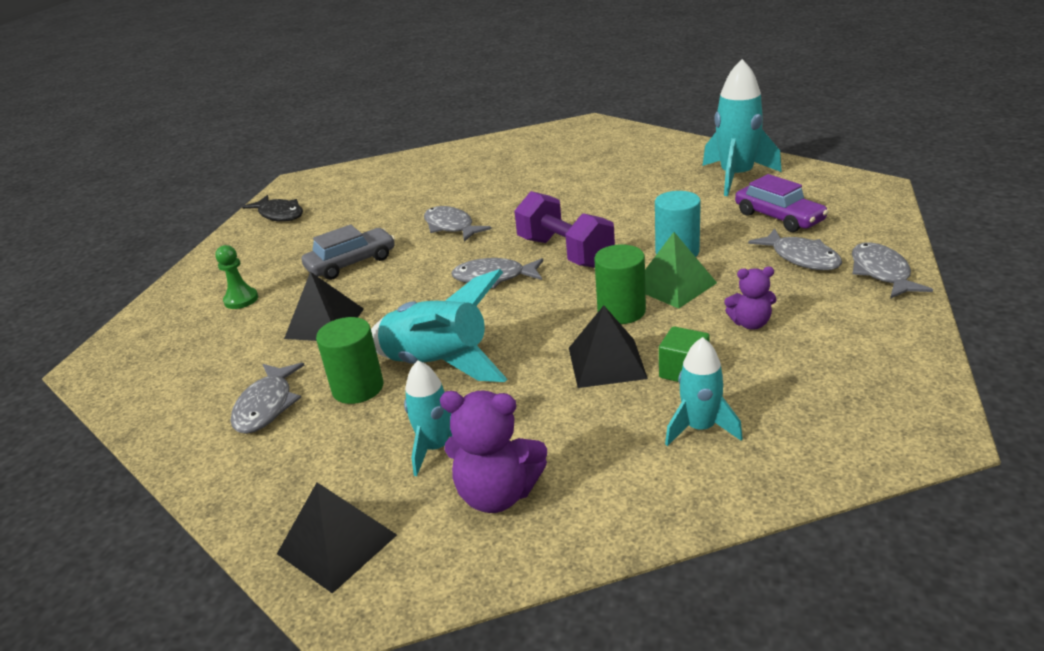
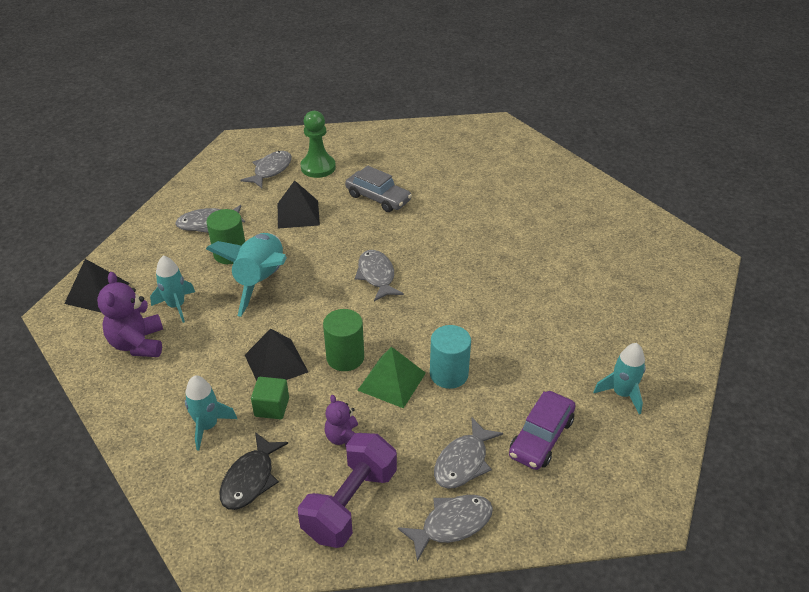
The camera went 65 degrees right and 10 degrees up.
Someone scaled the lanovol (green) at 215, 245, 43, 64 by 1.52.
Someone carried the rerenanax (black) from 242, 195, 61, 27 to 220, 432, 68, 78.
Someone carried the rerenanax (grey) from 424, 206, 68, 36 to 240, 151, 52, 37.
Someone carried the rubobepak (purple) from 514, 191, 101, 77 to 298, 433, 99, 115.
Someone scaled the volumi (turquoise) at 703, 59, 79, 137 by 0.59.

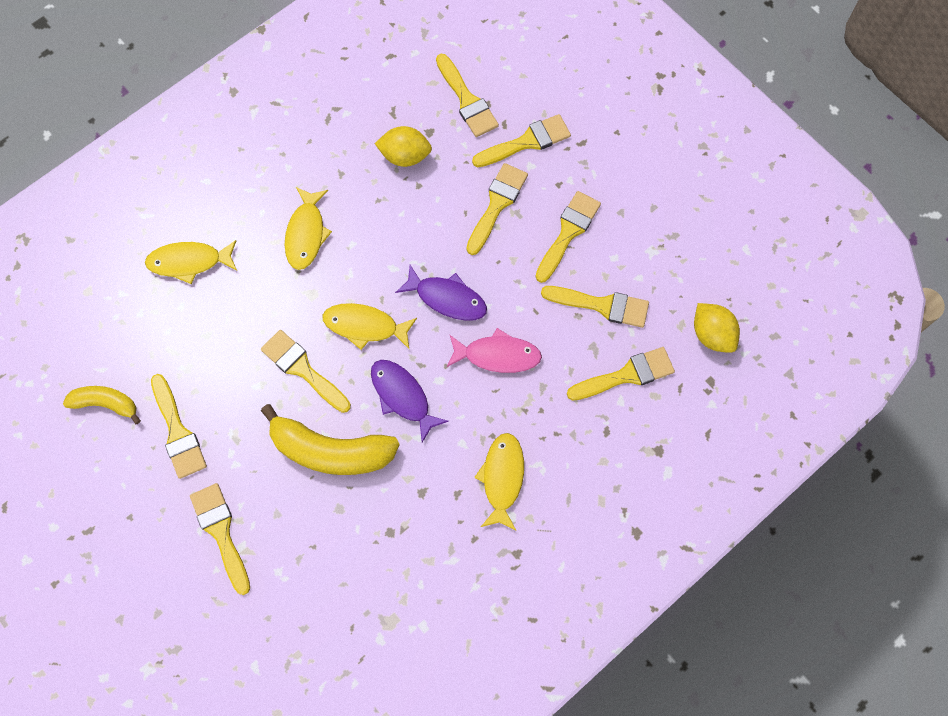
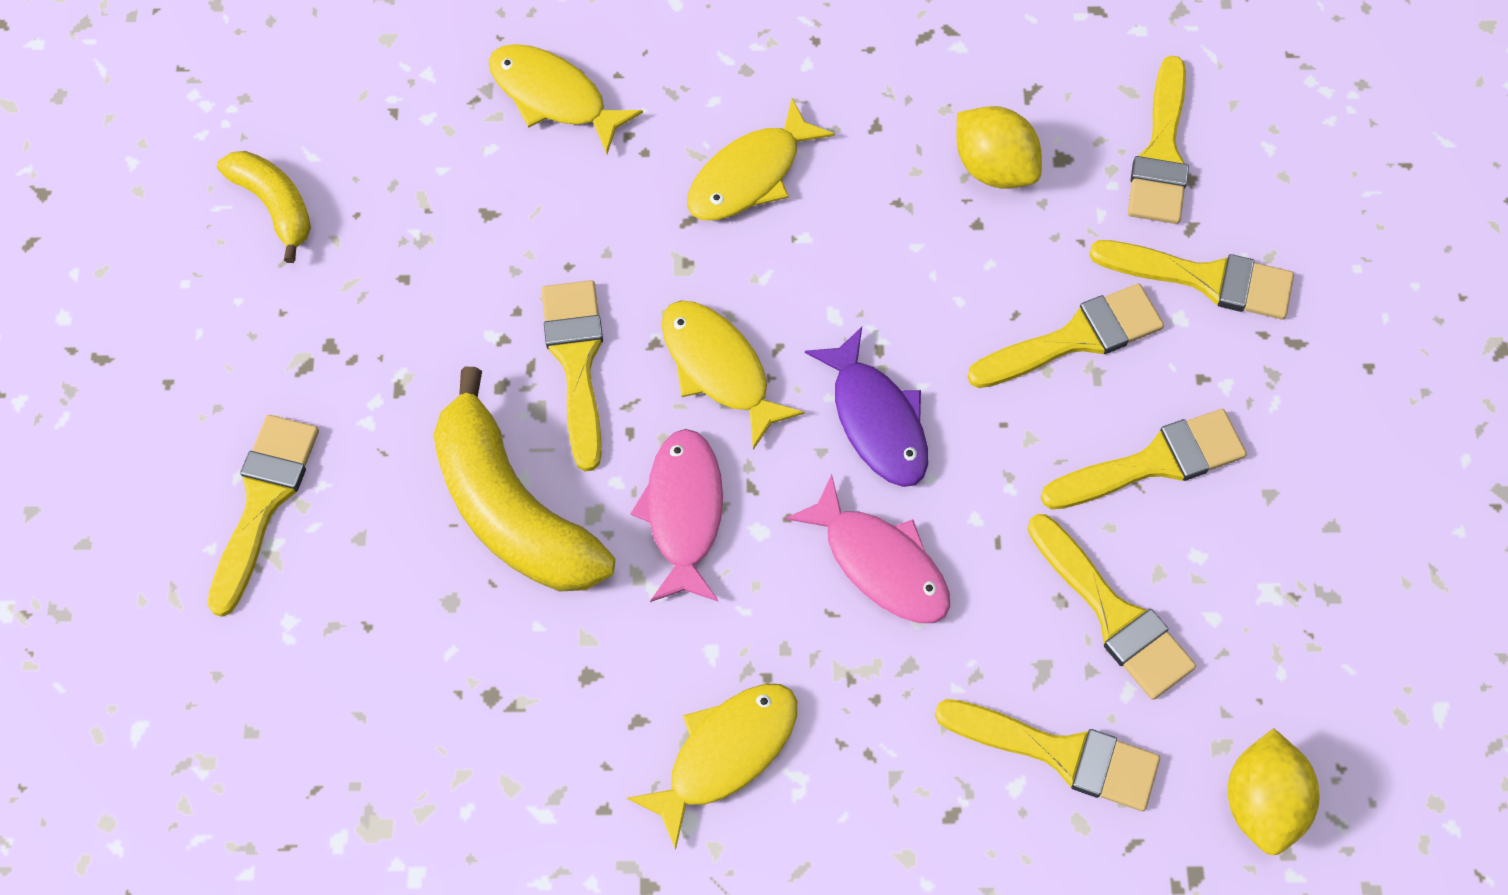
The camera went 40 degrees right and 5 degrees down.
Someone took away the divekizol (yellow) at 151, 374, 56, 105.
Someone repainted the rerenanax (purple) at 371, 360, 78, 82, which became the rerenanax (pink) at 630, 429, 93, 173.

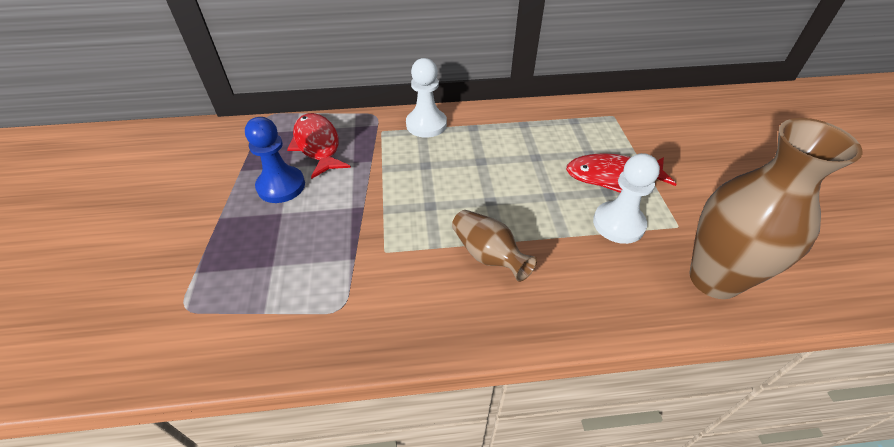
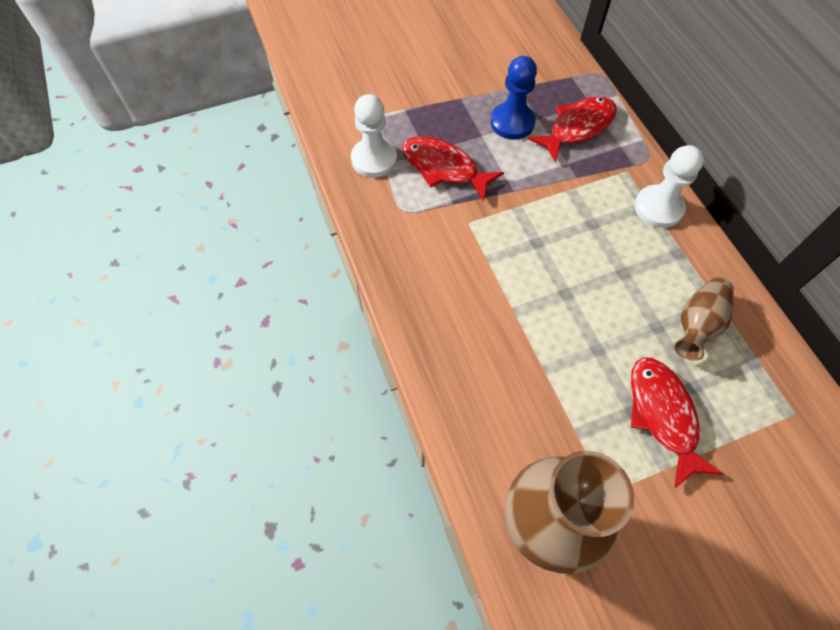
The camera went 75 degrees right and 15 degrees up.
Someone carried the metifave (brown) from 452, 210, 85, 72 to 674, 278, 60, 83.
Someone carried the lanovol (white) from 593, 153, 67, 91 to 351, 94, 46, 84.
Someone put down the rerenanax (red) at 402, 136, 102, 66.

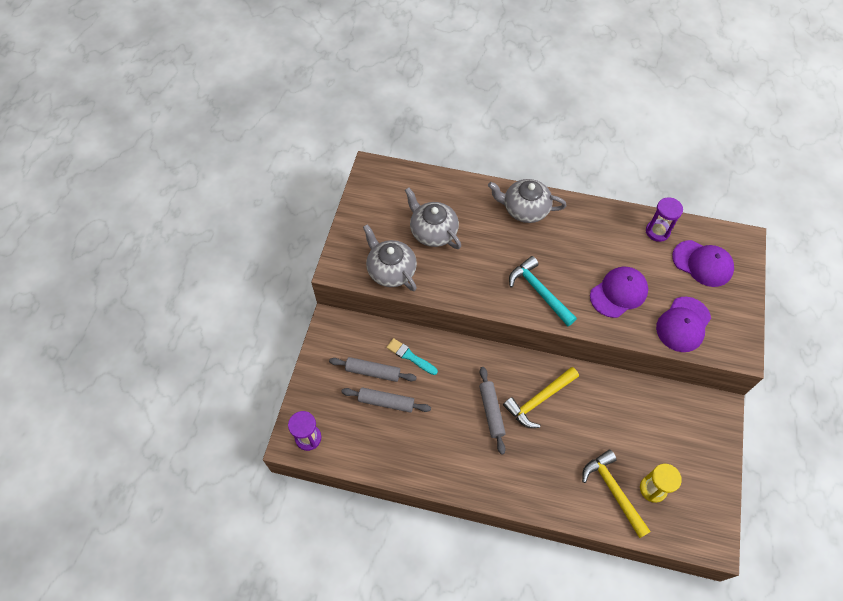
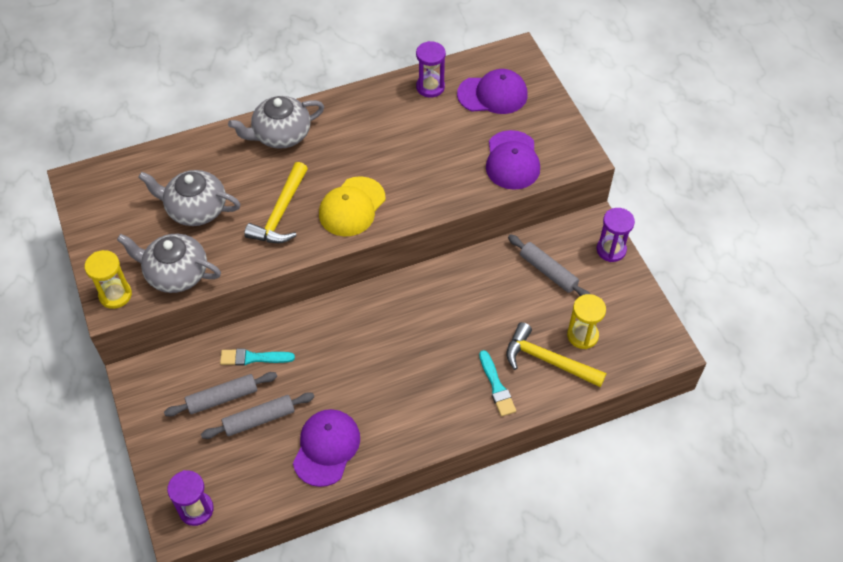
The camera went 35 degrees left and 5 degrees down.
Someone carried the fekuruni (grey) from 479, 367, 27, 88 to 508, 234, 82, 62.
Someone carried the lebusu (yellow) from 503, 367, 76, 61 to 244, 162, 64, 81.
Someone swapped the lebusu (turquoise) at 509, 256, 68, 70 for the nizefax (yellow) at 319, 176, 67, 61.
Someone carried the nizefax (purple) from 590, 267, 58, 51 to 293, 409, 67, 78.
Someone put down the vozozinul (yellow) at 85, 250, 47, 59.
Someone put down the divekizol (turquoise) at 479, 350, 37, 67.
Someone put down the vozozinul (purple) at 597, 208, 38, 54.

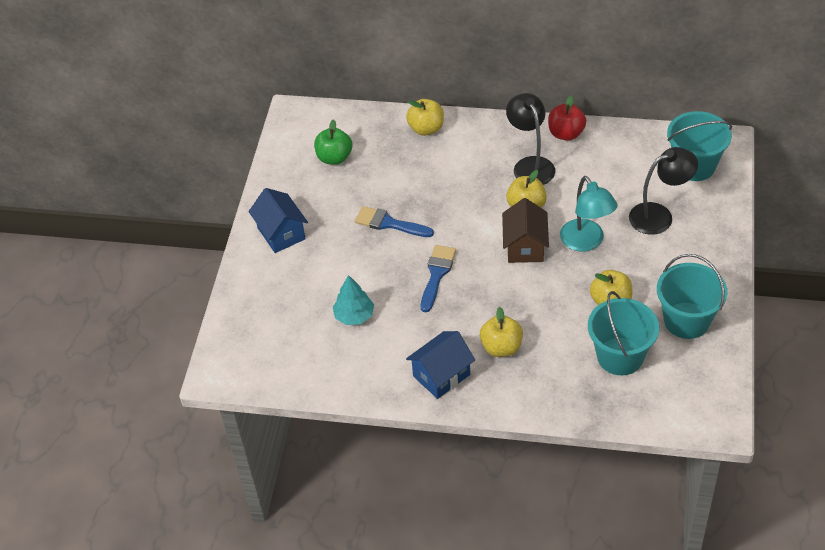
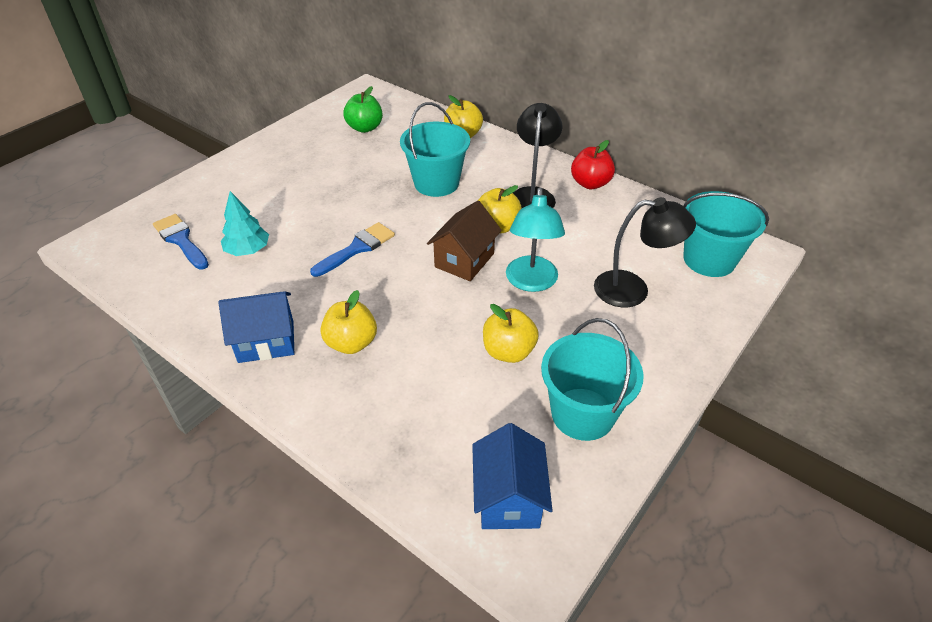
The camera went 25 degrees right and 5 degrees down.
Someone carried the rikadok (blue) from 249, 188, 59, 65 to 472, 423, 81, 106.
Someone carried the divekizol (blue) from 355, 206, 79, 31 to 153, 214, 56, 56.
Someone carried the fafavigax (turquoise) from 588, 291, 71, 84 to 400, 102, 70, 95.

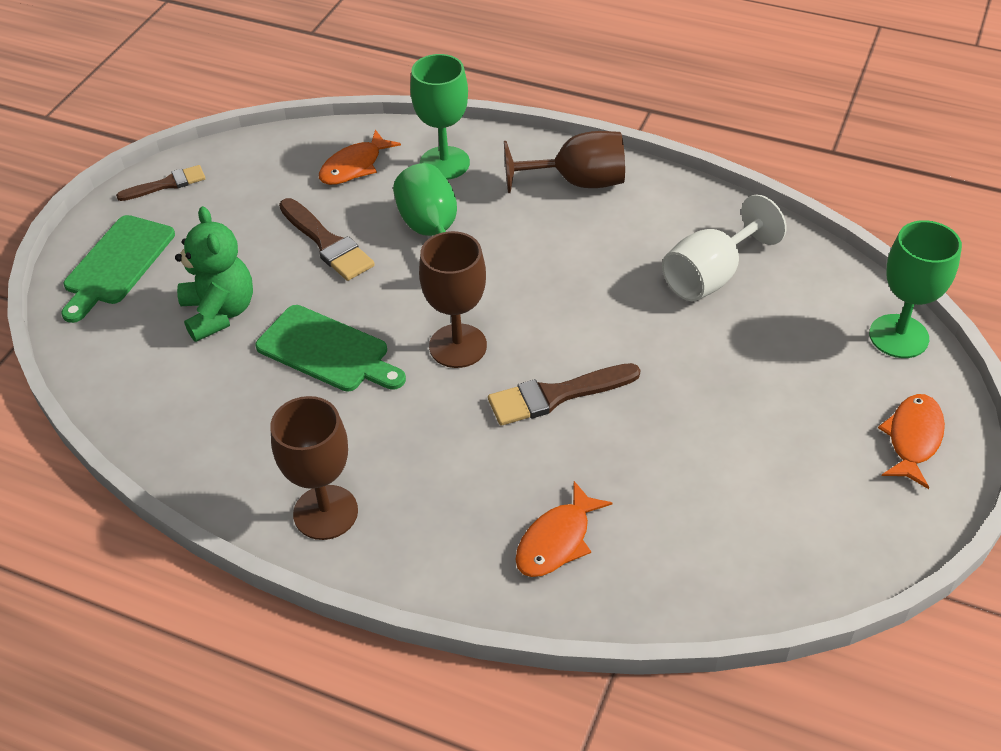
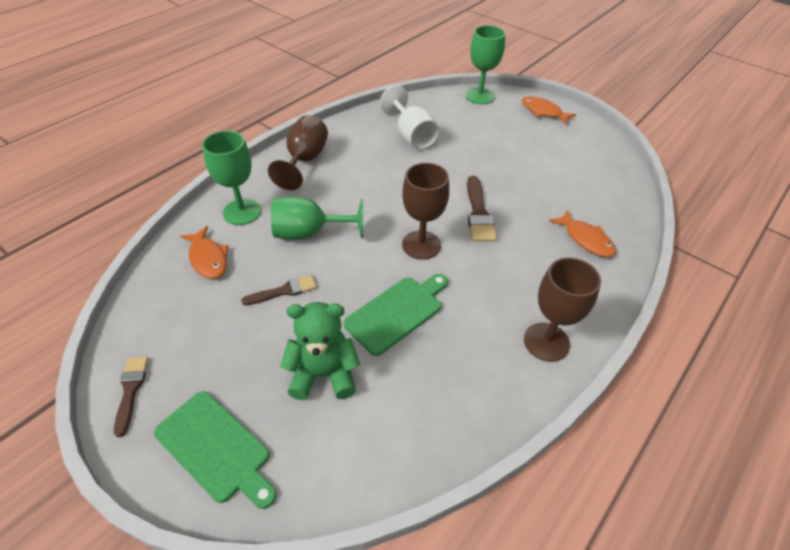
The camera went 75 degrees left and 0 degrees up.
Someone scaled the divekizol (brown) at 279, 198, 96, 83 by 0.66.

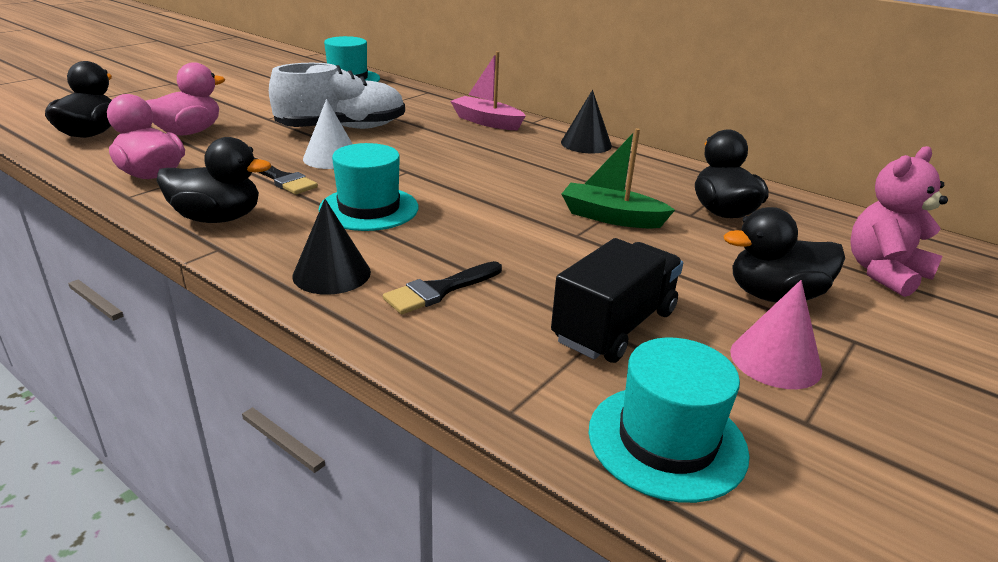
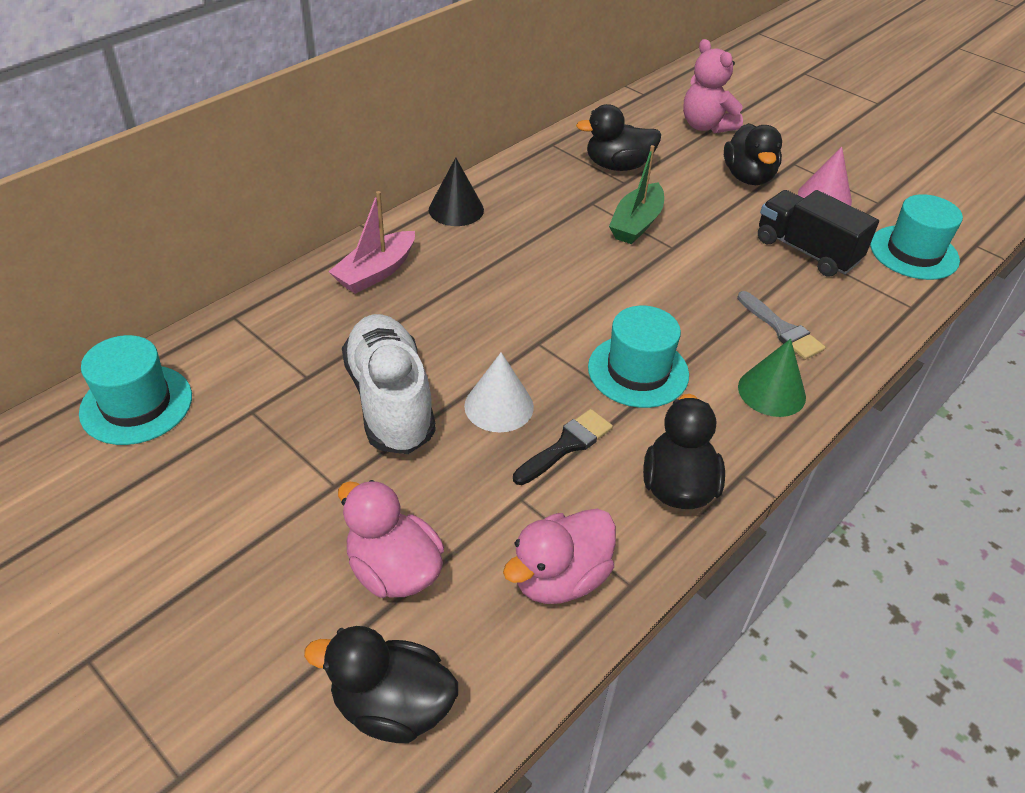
The camera went 85 degrees left and 15 degrees up.
Someone repainted the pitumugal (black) at 292, 199, 79, 96, which became the pitumugal (green) at 738, 339, 68, 78.
Someone repainted the divekizol (black) at 383, 261, 119, 53, which became the divekizol (grey) at 737, 291, 88, 69.

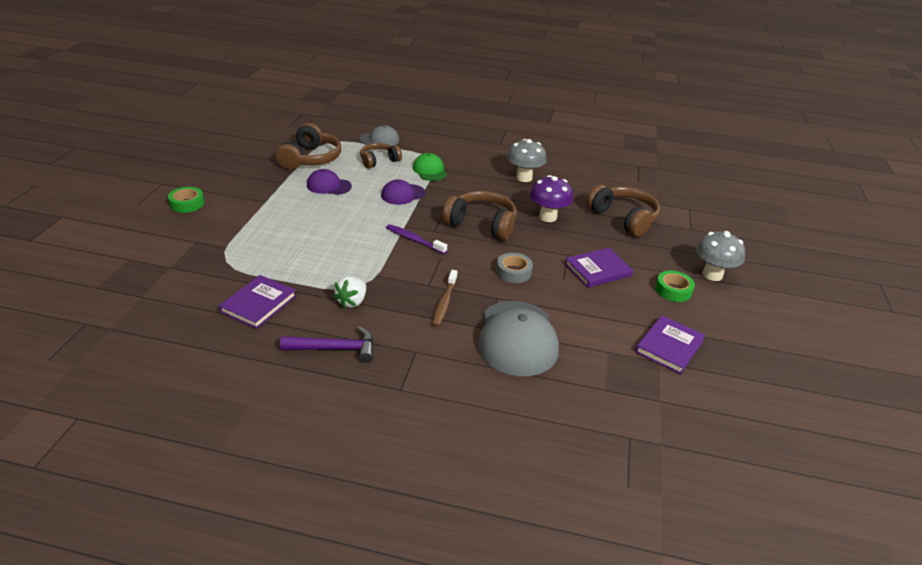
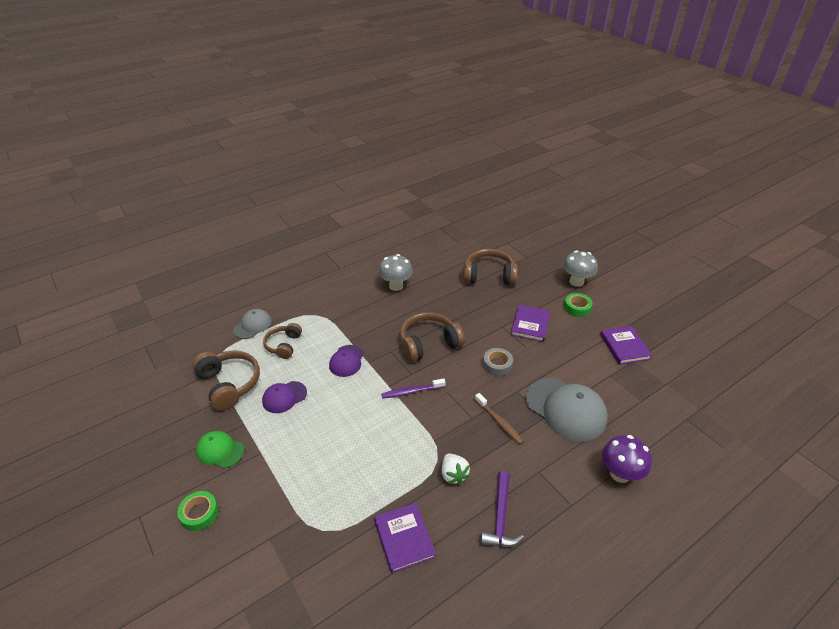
The camera went 45 degrees left and 5 degrees up.
Someone rotated the lebusu (purple) at 280, 326, 94, 37 by 150 degrees clockwise.
Someone carried the nizefax (green) from 413, 153, 34, 28 to 196, 431, 48, 38.
Someone carried the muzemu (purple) from 530, 175, 43, 47 to 602, 435, 50, 48.

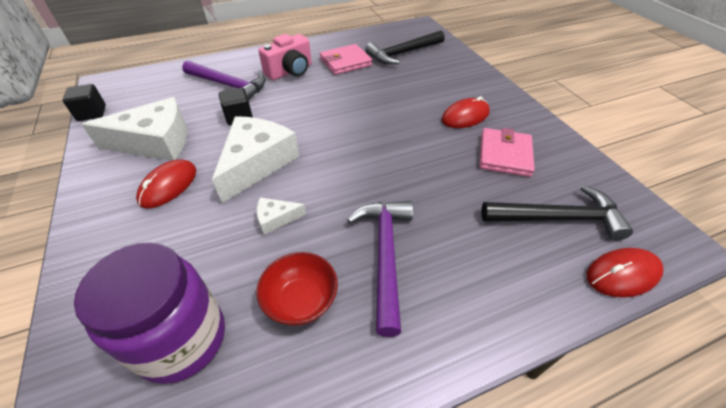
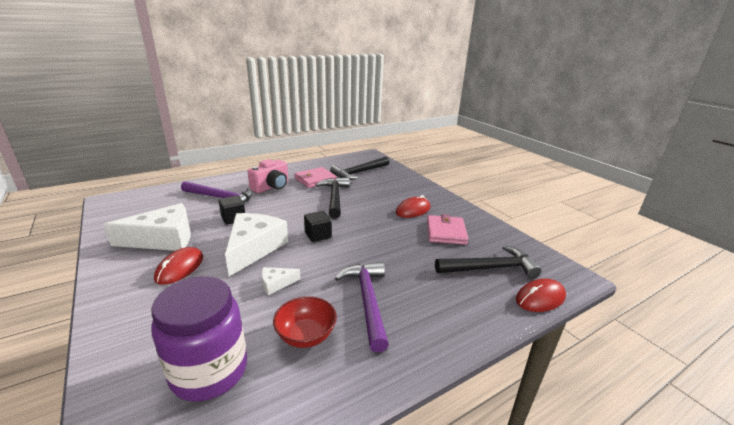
The camera went 10 degrees left and 20 degrees down.
Someone carried the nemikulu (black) from 63, 84, 43, 37 to 304, 211, 28, 31.
Someone put down the lebusu (black) at 316, 177, 34, 41.

